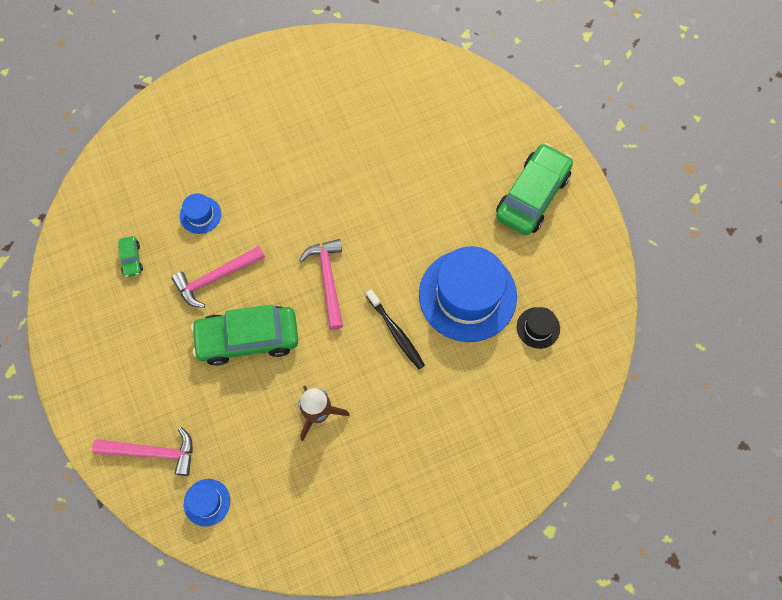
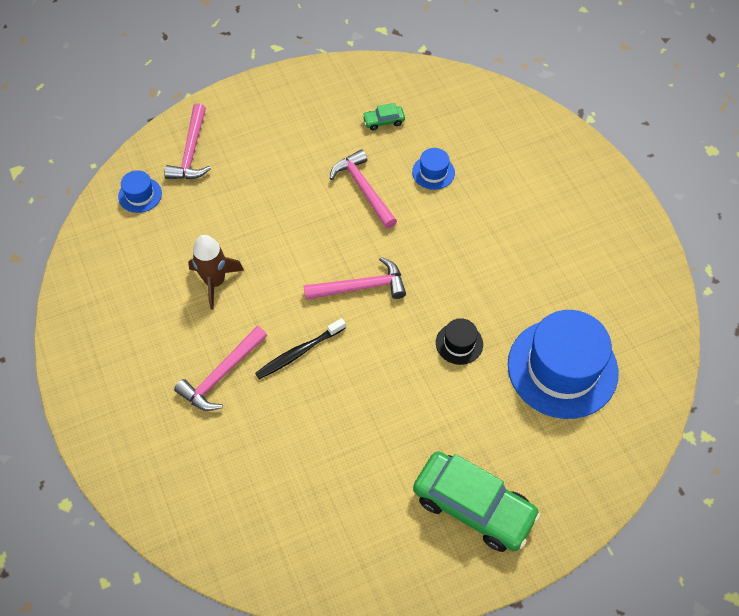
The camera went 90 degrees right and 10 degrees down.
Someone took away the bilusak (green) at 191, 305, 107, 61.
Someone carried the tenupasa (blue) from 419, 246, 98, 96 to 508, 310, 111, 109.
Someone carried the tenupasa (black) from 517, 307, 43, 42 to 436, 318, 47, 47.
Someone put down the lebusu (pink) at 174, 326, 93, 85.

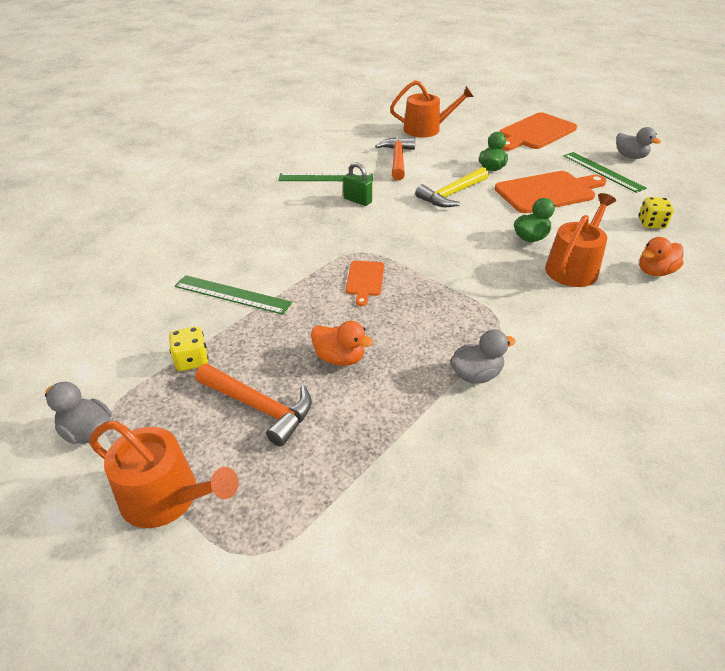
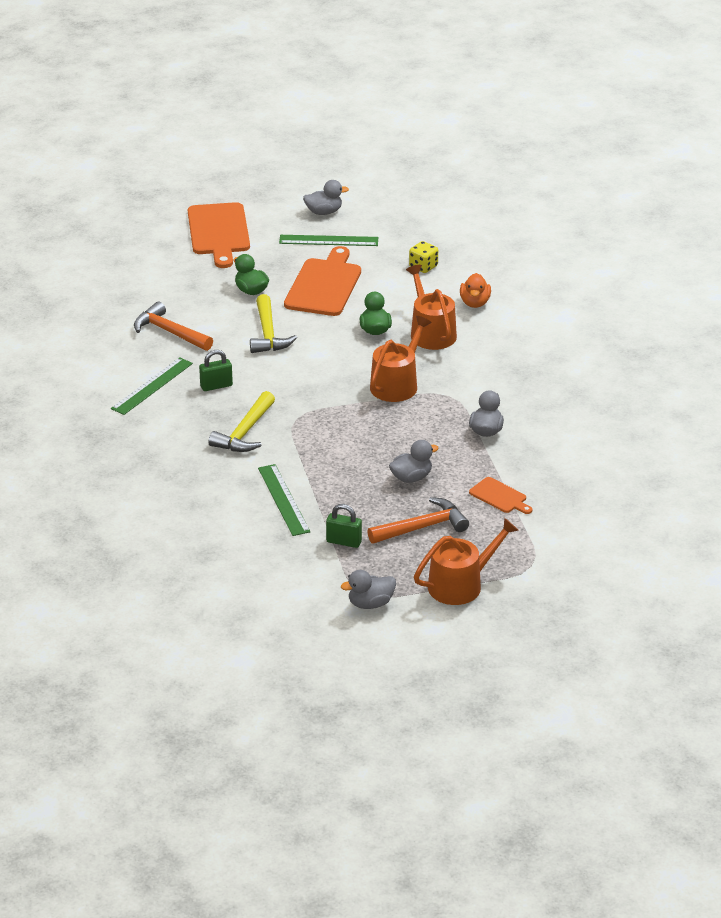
The camera went 55 degrees left and 5 degrees down.
Someone swapped the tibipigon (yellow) at 169, 327, 39, 44 for the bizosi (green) at 326, 504, 36, 44.
Someone rotated the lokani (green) at 175, 275, 117, 40 by 75 degrees counterclockwise.
Someone repainted the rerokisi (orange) at 311, 321, 62, 45, which became the rerokisi (grey) at 389, 440, 50, 43.
Someone carried the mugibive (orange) from 346, 261, 38, 45 to 469, 477, 63, 37.
Someone carried the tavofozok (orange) from 390, 80, 84, 57 to 370, 316, 62, 86.
Someone put down the lebusu (yellow) at 208, 391, 67, 61.

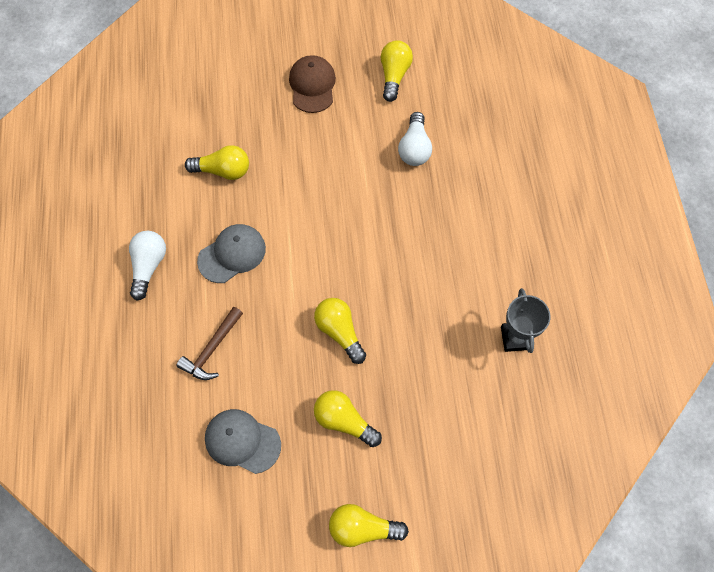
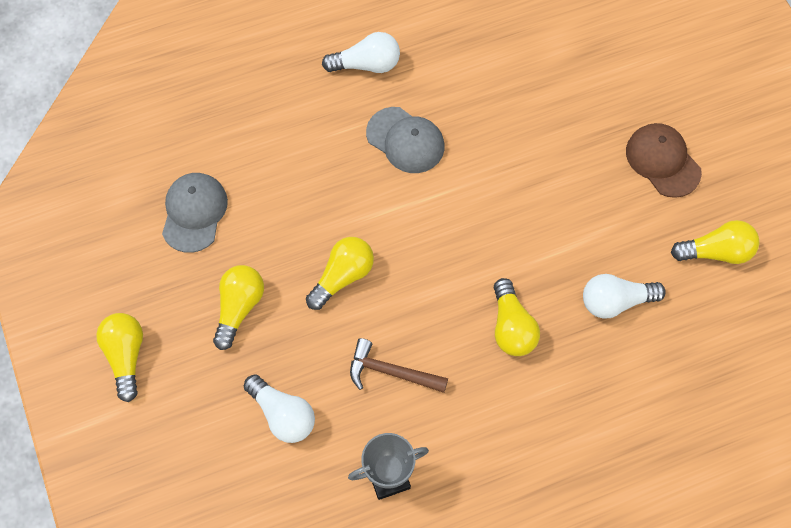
The camera went 75 degrees right and 0 degrees up.
Someone carried the lebusu (brown) from 176, 307, 67, 73 to 350, 338, 98, 55.
Someone carried the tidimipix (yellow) from 185, 145, 64, 35 to 494, 278, 46, 78.
Someone rotated the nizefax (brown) at 289, 55, 47, 58 by 105 degrees counterclockwise.
Someone put down the tidimipix (white) at 244, 375, 71, 68.

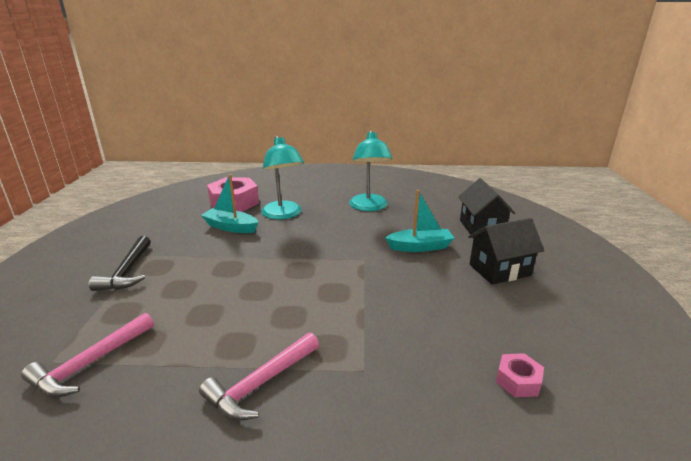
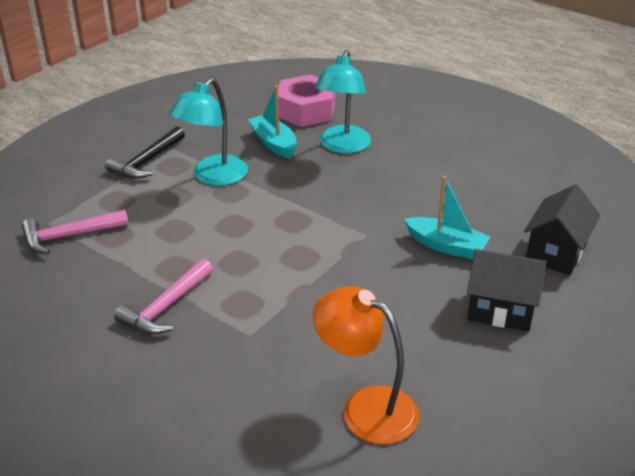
The camera went 35 degrees right and 10 degrees up.
Someone rotated the lebusu (pink) at 199, 332, 120, 89 by 45 degrees counterclockwise.
Someone carried the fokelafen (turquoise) from 349, 130, 44, 81 to 169, 78, 79, 108.
Someone swapped the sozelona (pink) at 496, 353, 48, 44 for the fokelafen (orange) at 313, 286, 106, 158.

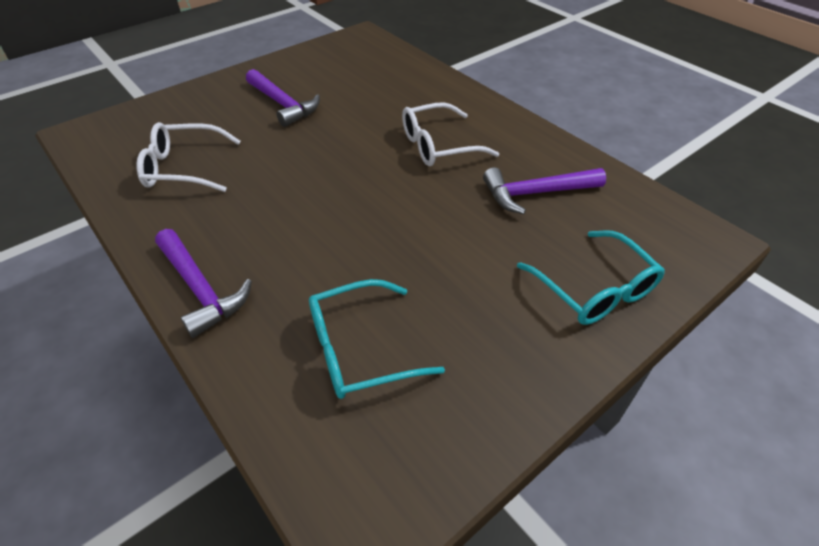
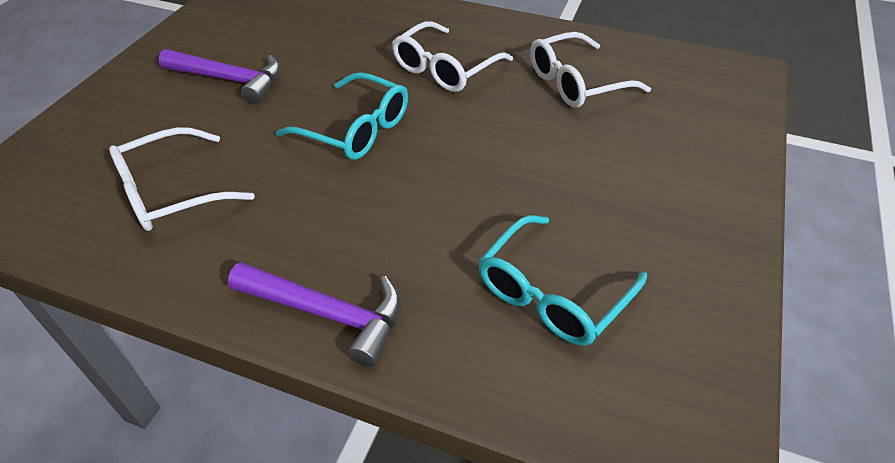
The camera went 30 degrees left and 0 degrees up.
Someone swapped the lebusu (purple) at 483, 167, 123, 47 for the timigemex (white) at 530, 32, 121, 76.
Someone carried the timigemex (turquoise) from 517, 230, 148, 95 to 276, 72, 132, 88.

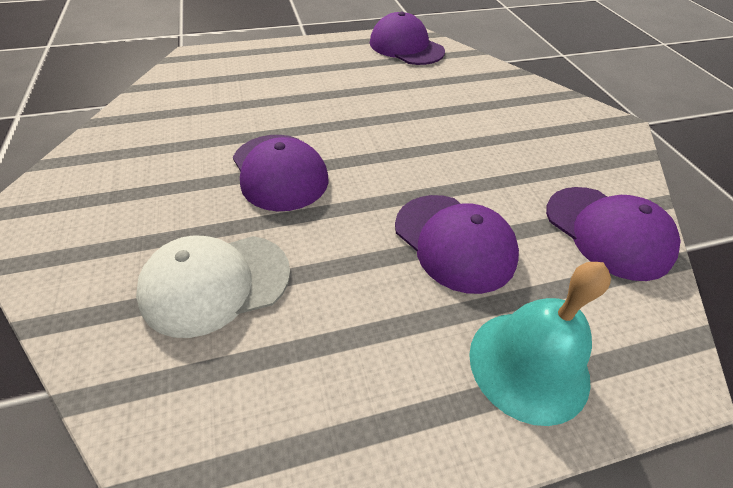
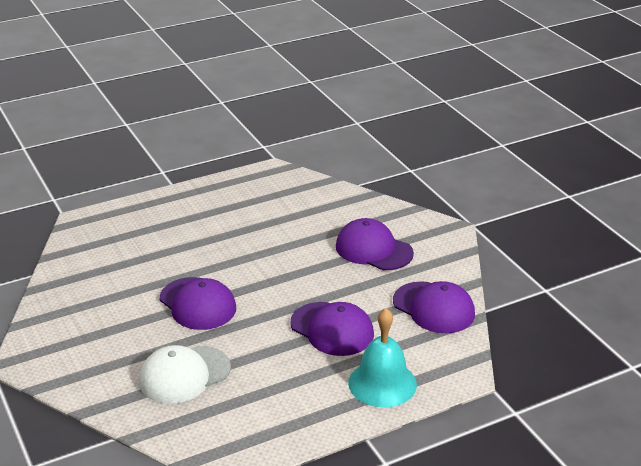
The camera went 10 degrees left and 15 degrees down.
Someone carried the nizefax (purple) from 370, 11, 75, 54 to 336, 218, 78, 52.

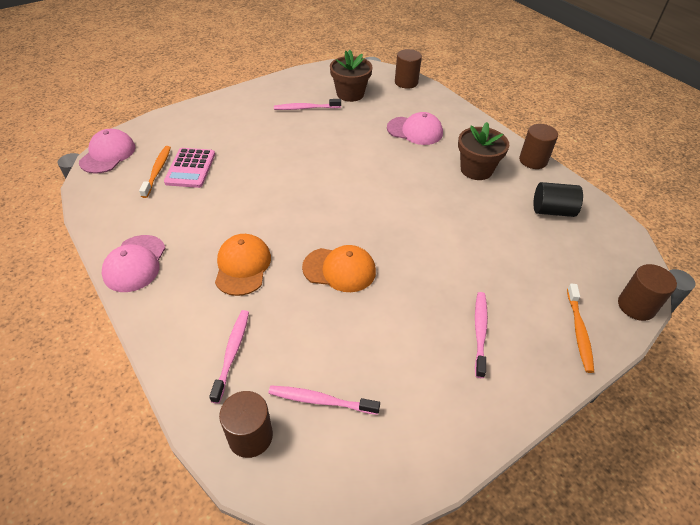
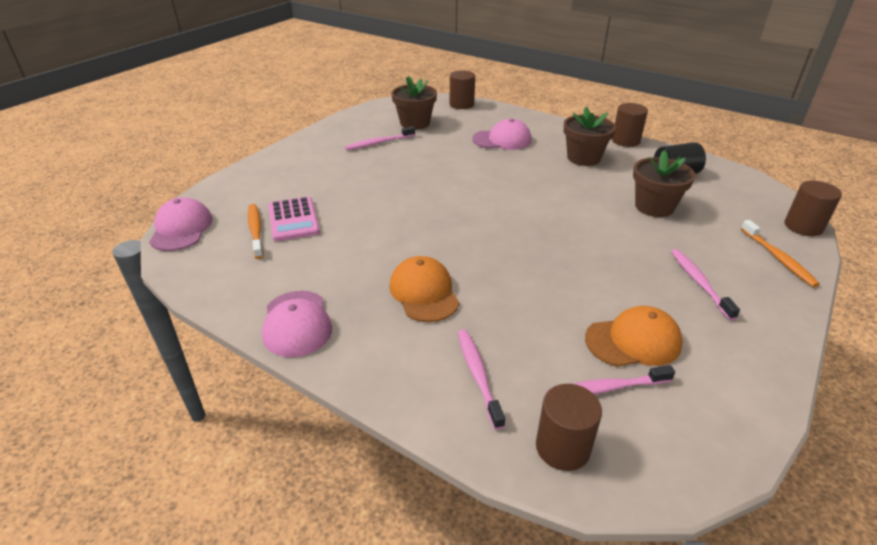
The camera went 20 degrees left and 10 degrees down.
Someone carried the nizefax (orange) from 302, 245, 74, 47 to 585, 306, 98, 61.
Someone put down the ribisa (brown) at 633, 150, 62, 67.

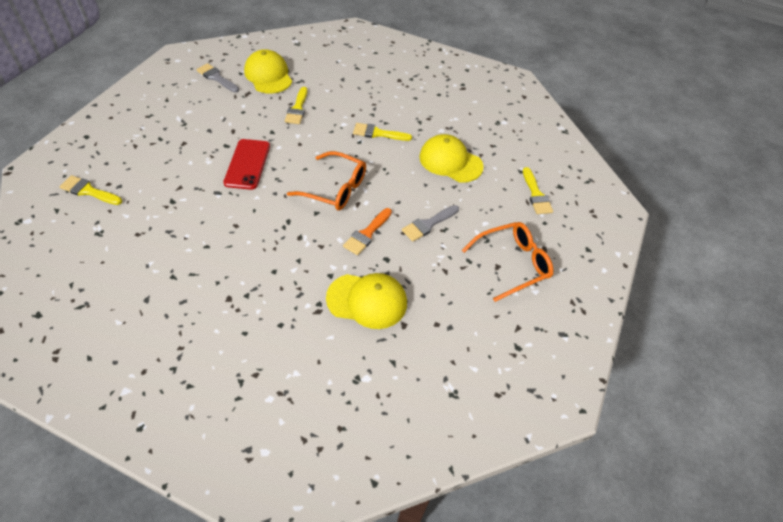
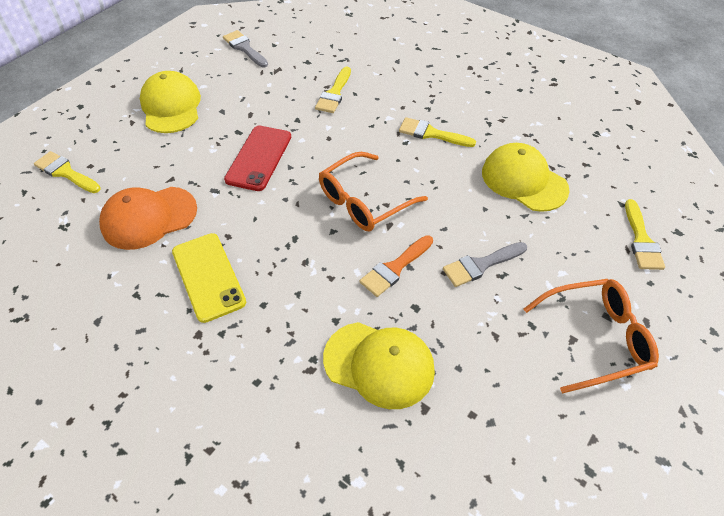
The camera went 15 degrees right and 0 degrees up.
Someone carried the nizefax (yellow) from 244, 49, 48, 45 to 140, 71, 61, 62.
Someone rotated the timigemex (orange) at 287, 151, 79, 59 by 105 degrees clockwise.
Someone put down the nizefax (orange) at 99, 187, 98, 63.
Someone put down the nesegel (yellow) at 172, 233, 74, 90.

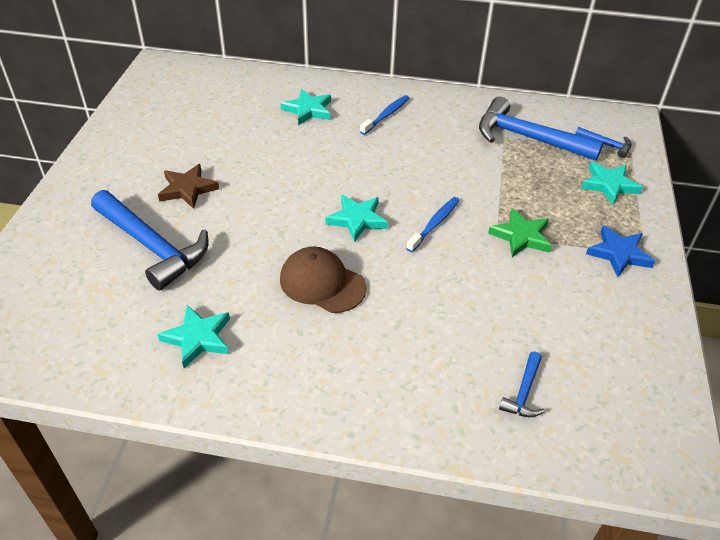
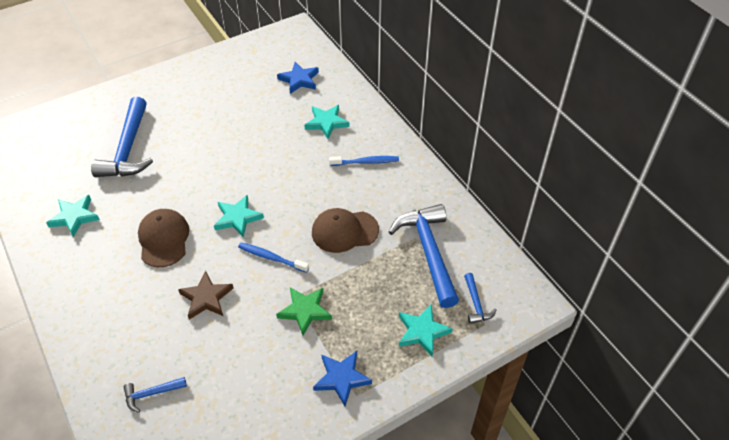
The camera went 50 degrees right and 5 degrees up.
Someone carried the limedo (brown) from 158, 164, 61, 45 to 178, 271, 56, 49.
Someone rotated the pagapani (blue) at 406, 197, 54, 55 by 150 degrees counterclockwise.
Someone put down the limedo (blue) at 277, 62, 42, 32.
Someone put down the nizefax (brown) at 312, 208, 67, 45.

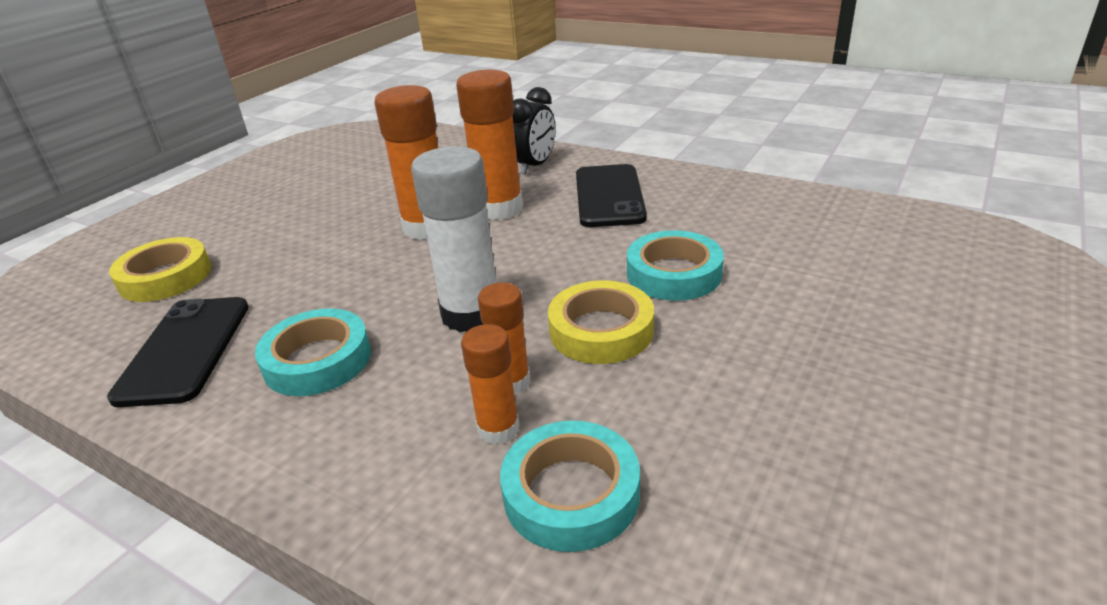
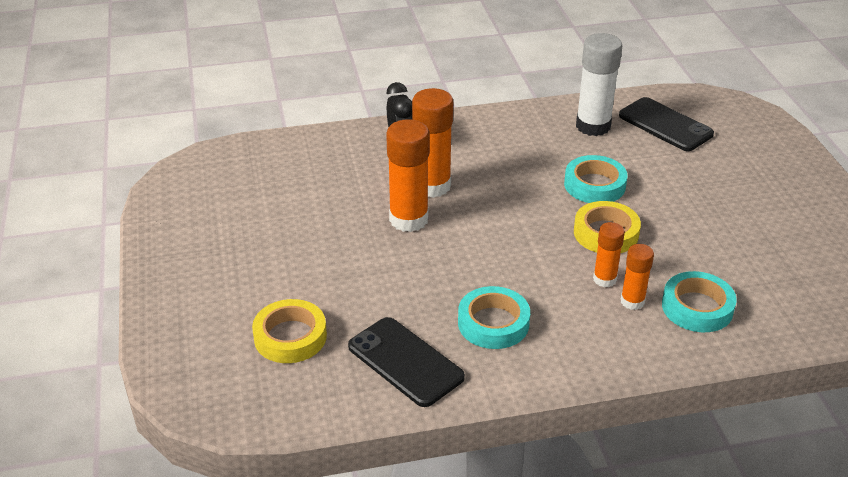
The camera went 45 degrees left and 5 degrees up.
Someone carried the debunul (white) from 411, 146, 86, 186 to 576, 33, 46, 103.
Someone carried the nesegel (black) from 576, 164, 71, 63 to 619, 97, 95, 54.

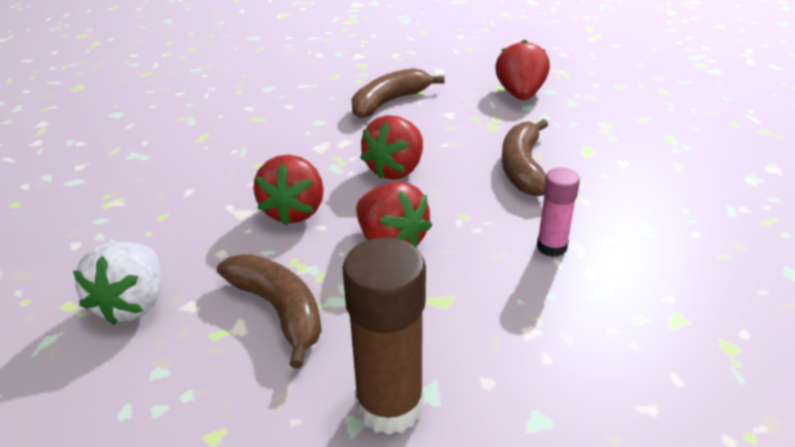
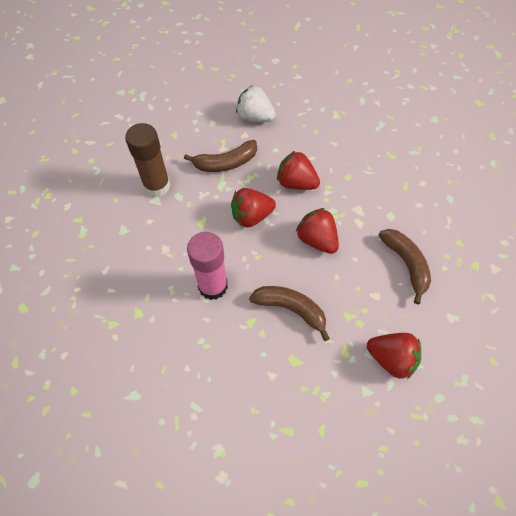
The camera went 110 degrees right and 25 degrees up.
Someone scaled the debunul (pink) at 537, 168, 43, 89 by 1.75.

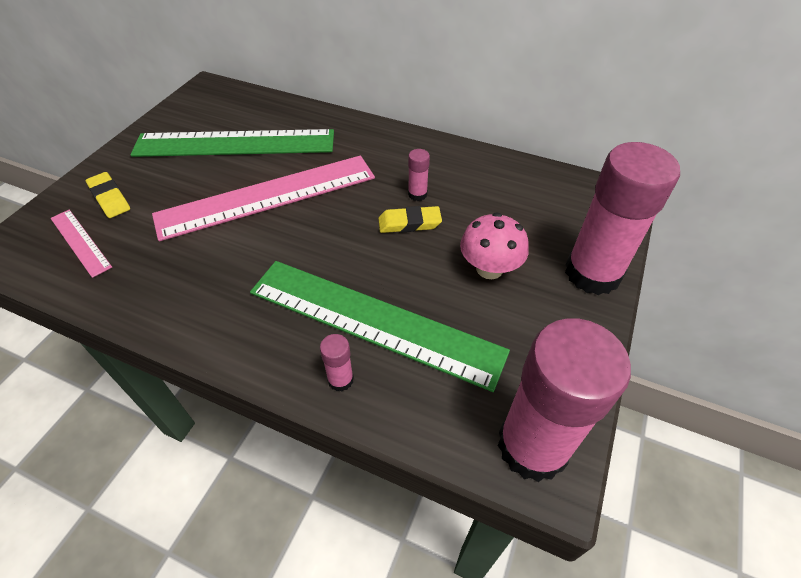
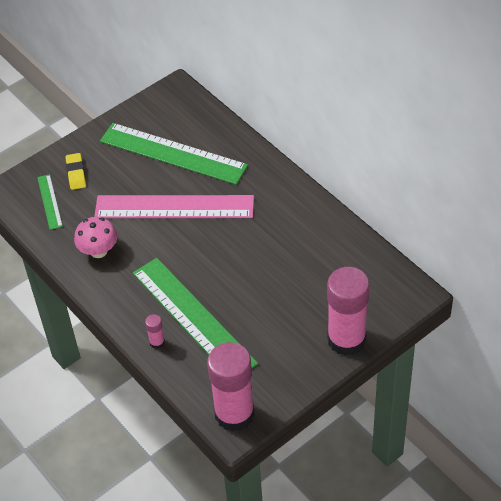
The camera went 30 degrees right and 0 degrees up.
Someone repainted the lokani (pink) at 50, 210, 62, 68, which became the lokani (green) at 37, 174, 26, 56.
Someone took away the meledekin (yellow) at 378, 206, 64, 27.
Someone took away the debunul (pink) at 408, 149, 22, 52.
Someone carried the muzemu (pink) from 460, 213, 69, 66 to 74, 217, 43, 41.

